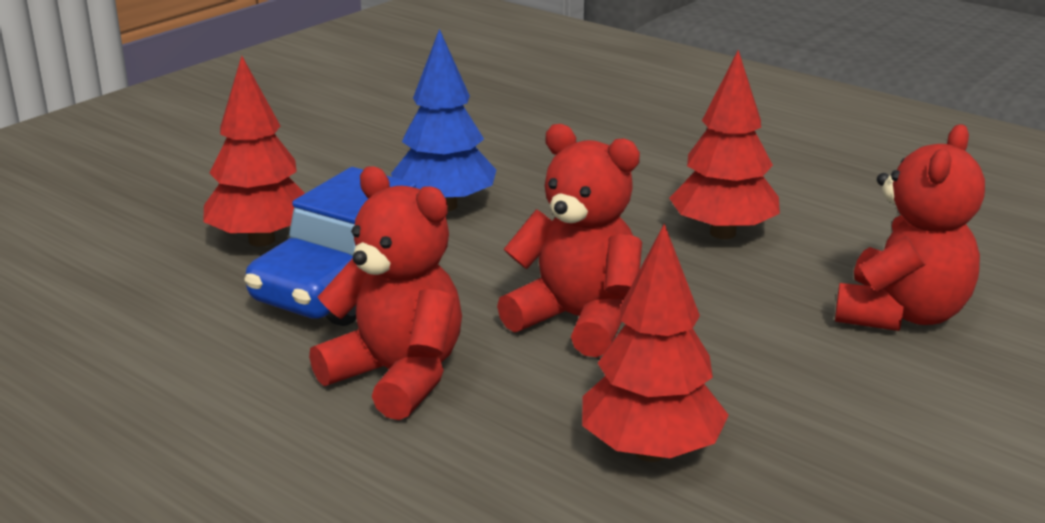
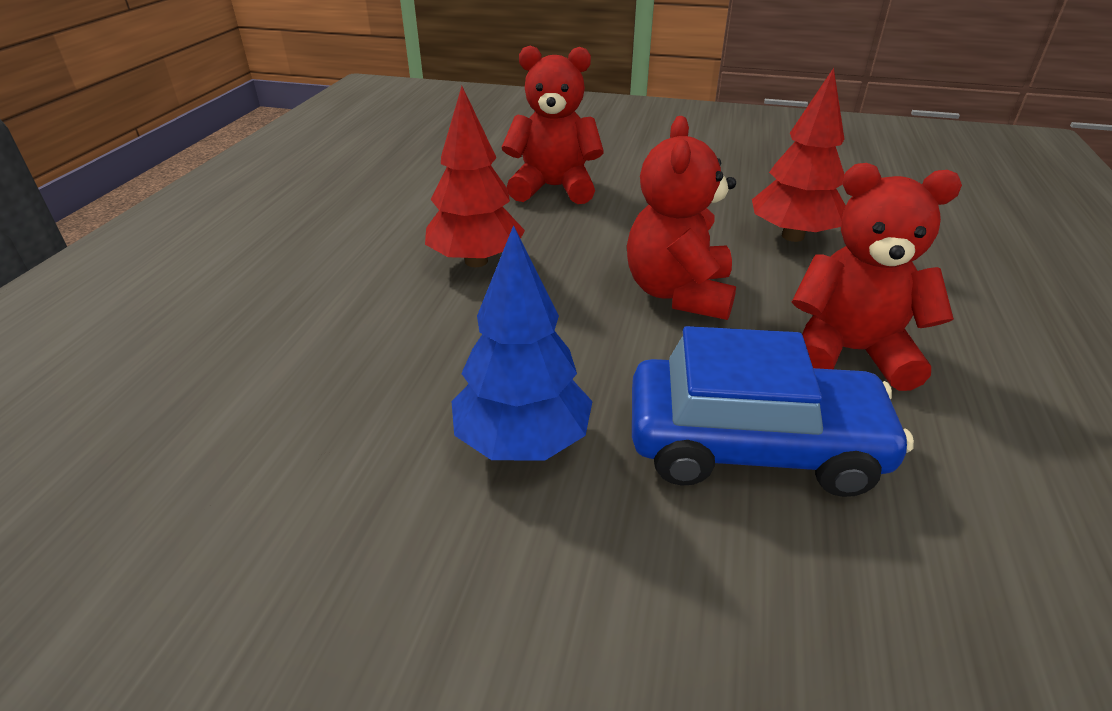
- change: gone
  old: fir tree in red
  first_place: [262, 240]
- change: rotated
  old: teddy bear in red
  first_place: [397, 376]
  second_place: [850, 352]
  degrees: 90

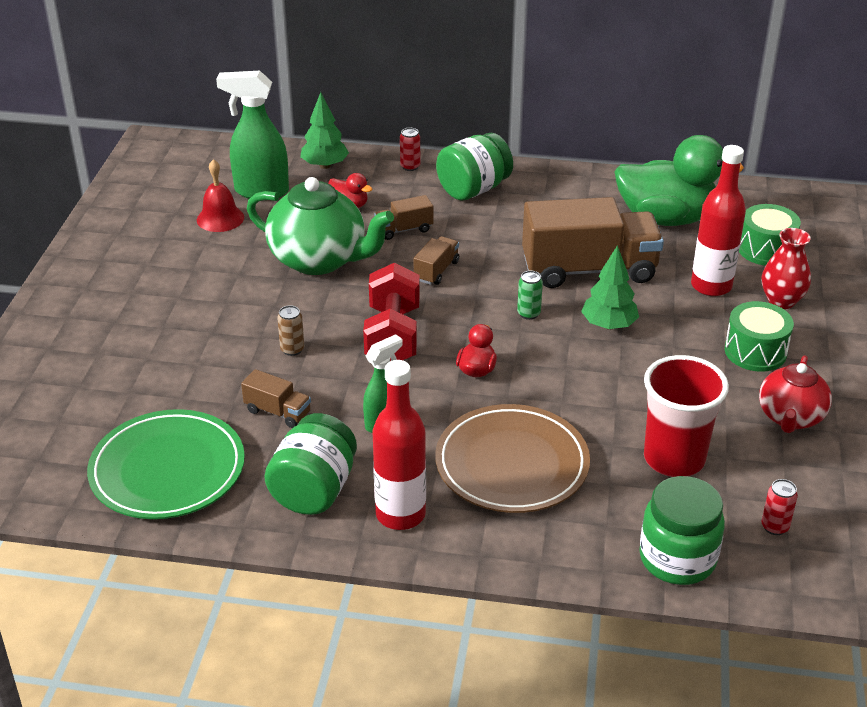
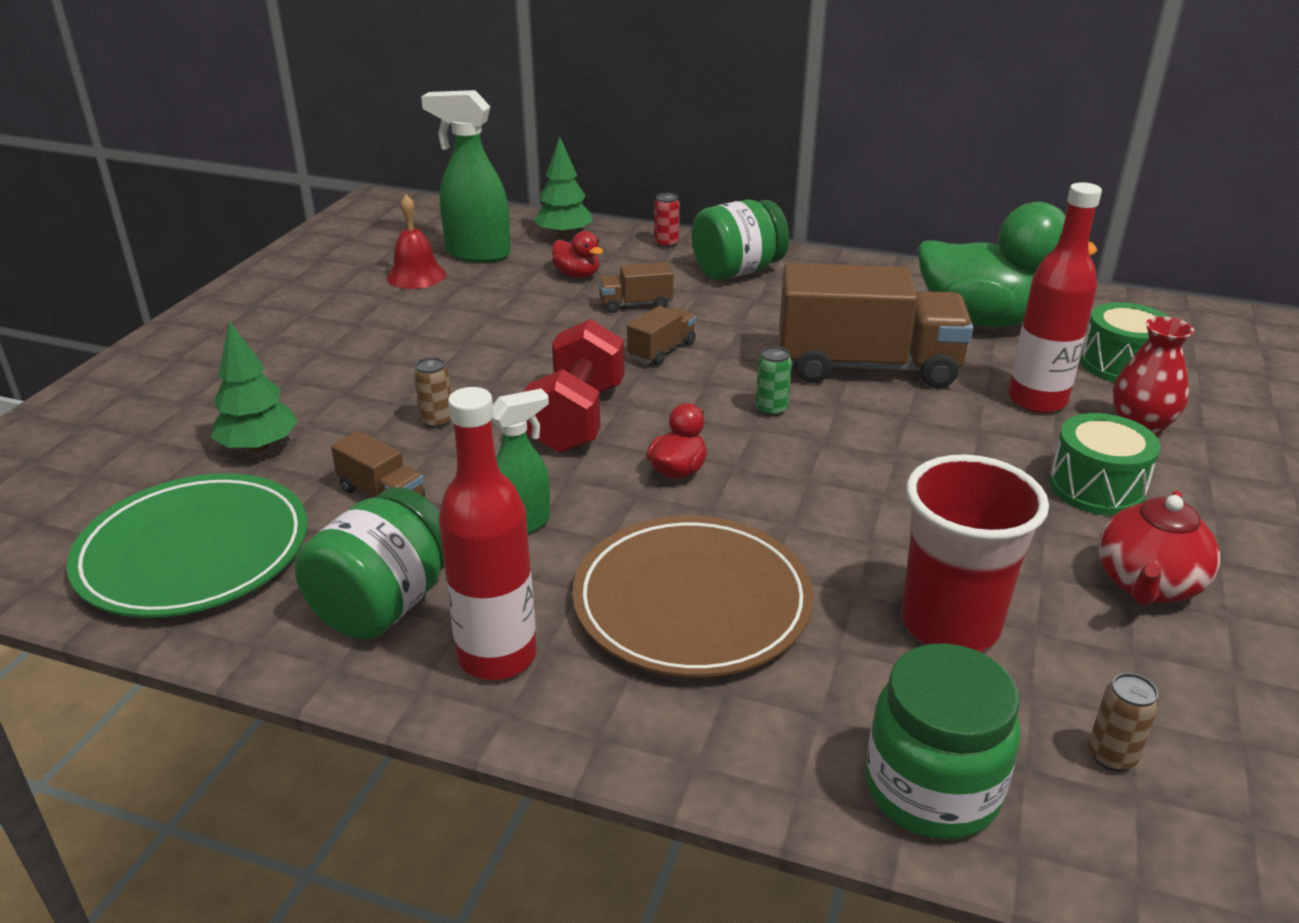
- change: gone
  old: teapot in leaf-green
  first_place: [319, 260]
- change: shifted
  old: fir tree in leaf-green
  first_place: [609, 325]
  second_place: [259, 447]
- change: repainted
  old: can in red
  new: can in brown
  first_place: [774, 527]
  second_place: [1111, 756]

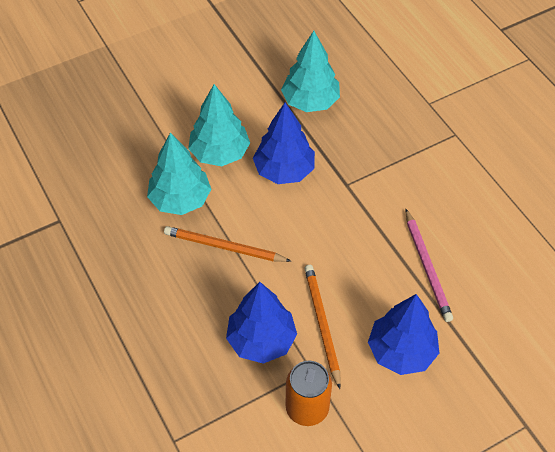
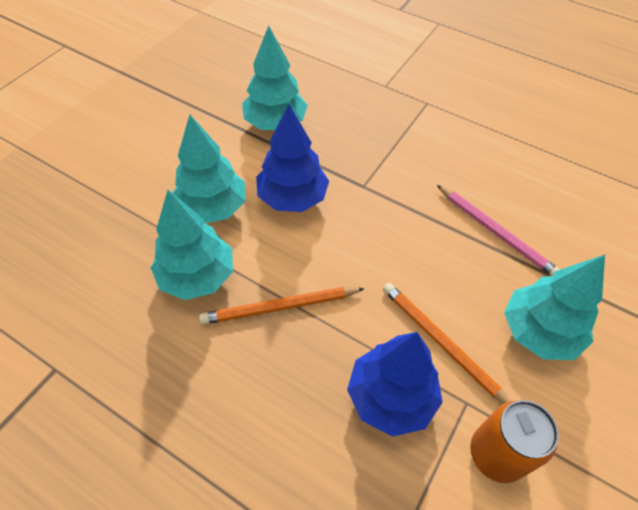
- change: repainted
  old: fir tree in royal blue
  new: fir tree in turquoise
  first_place: [401, 351]
  second_place: [539, 332]

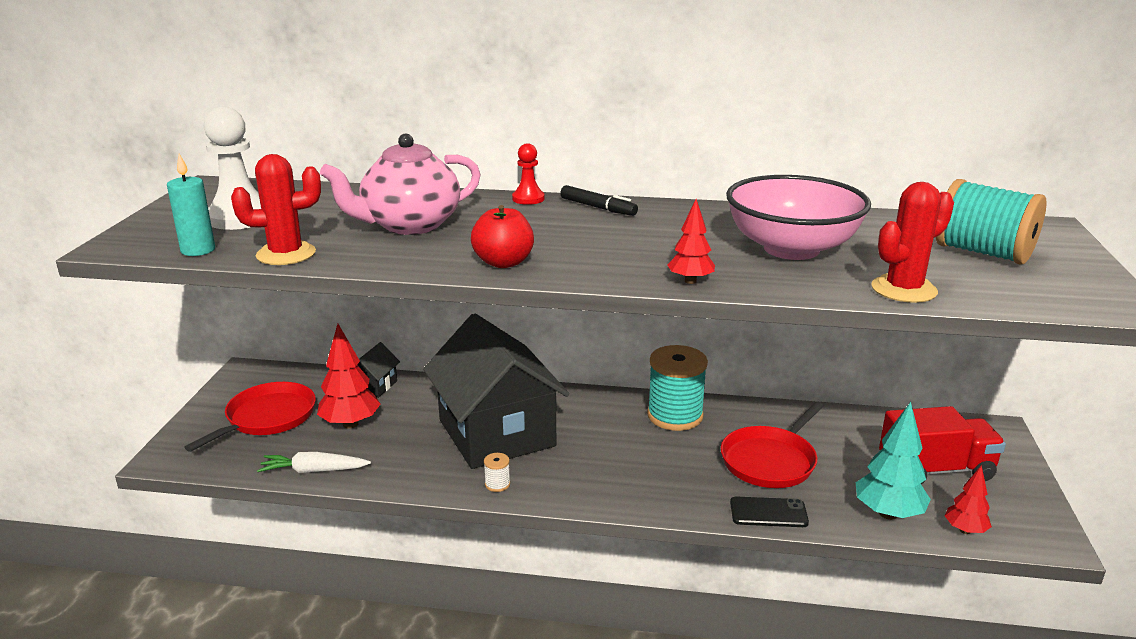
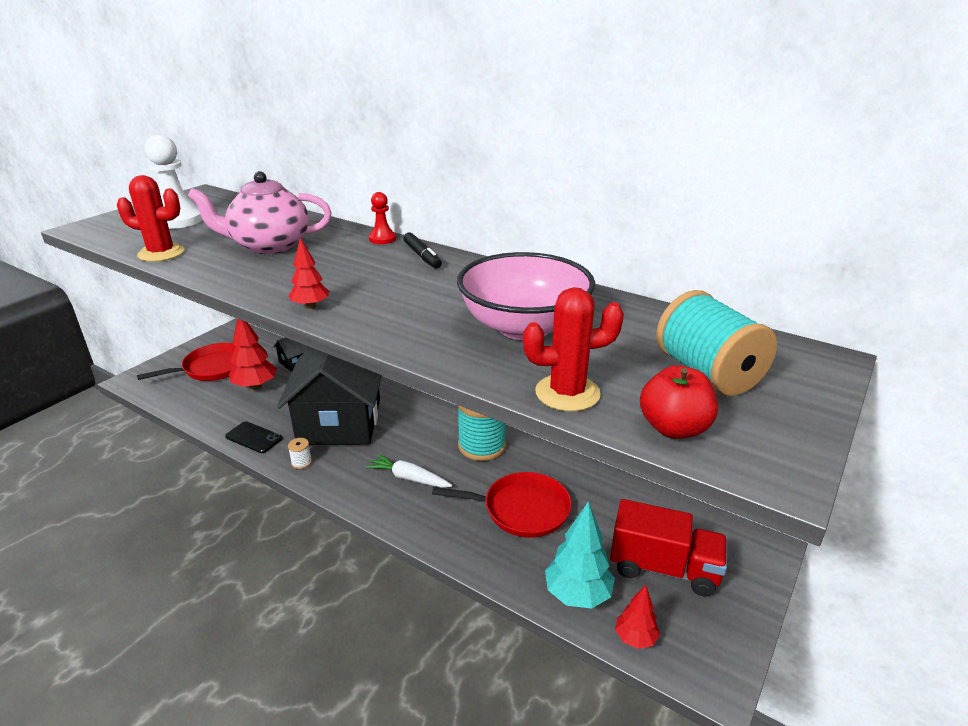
- change: gone
  old: wax candle in turquoise
  first_place: [198, 250]
- change: shifted
  old: carrot in white
  first_place: [314, 470]
  second_place: [409, 478]
- change: shifted
  old: toy apple in red
  first_place: [503, 263]
  second_place: [674, 428]
- change: shifted
  old: fir tree in red
  first_place: [690, 281]
  second_place: [311, 306]
- change: rotated
  old: pan in red
  first_place: [770, 460]
  second_place: [521, 509]
  degrees: -150
- change: shifted
  old: mobile phone in ebony
  first_place: [768, 513]
  second_place: [254, 437]

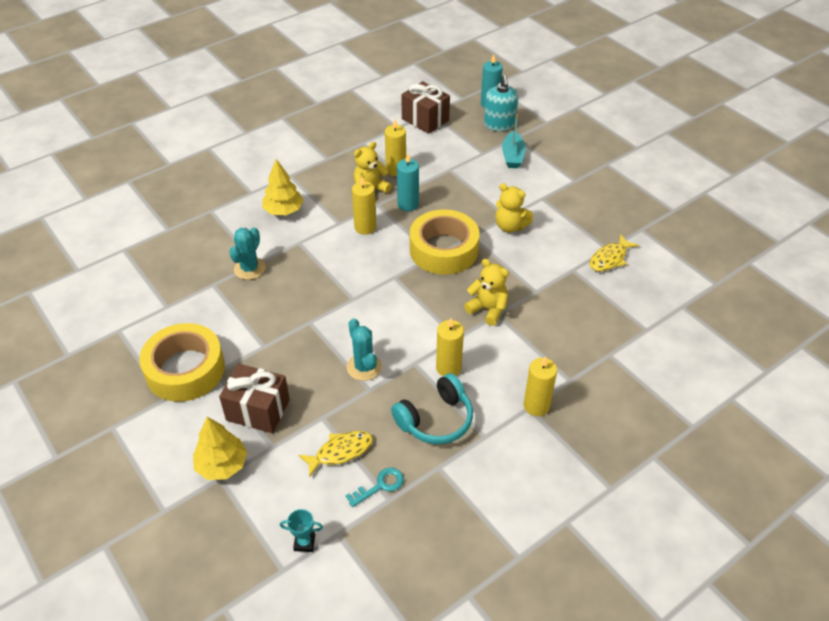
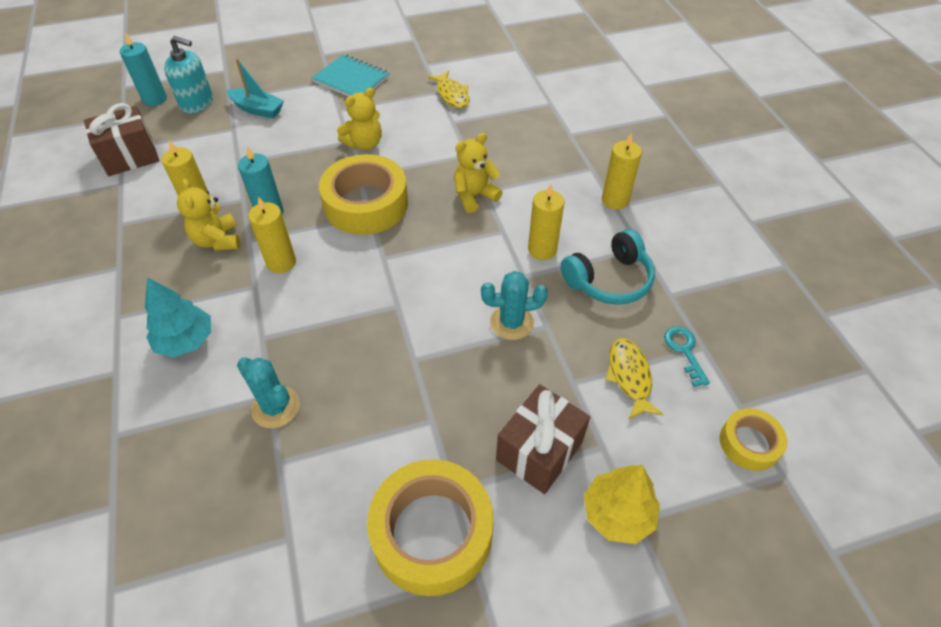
- change: repainted
  old: fir tree in yellow
  new: fir tree in turquoise
  first_place: [283, 210]
  second_place: [185, 340]
- change: swapped
  old: trophy in turquoise
  new: roll of tape in yellow
  first_place: [304, 543]
  second_place: [749, 443]
- change: rotated
  old: over-ear headphones in turquoise
  first_place: [436, 420]
  second_place: [609, 280]
  degrees: 75
- change: new
  new: notebook in turquoise
  second_place: [351, 79]

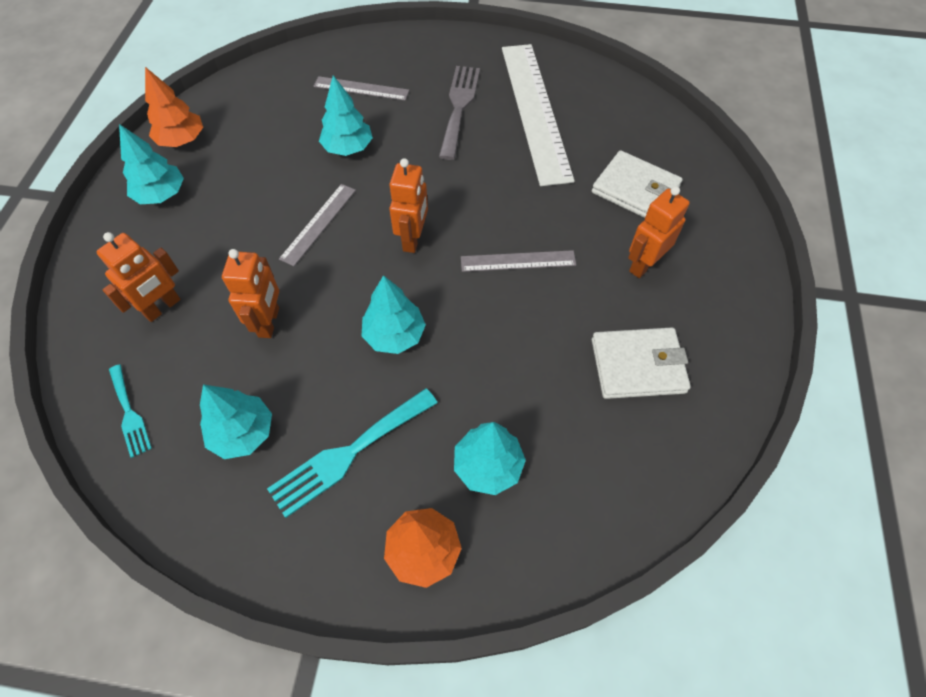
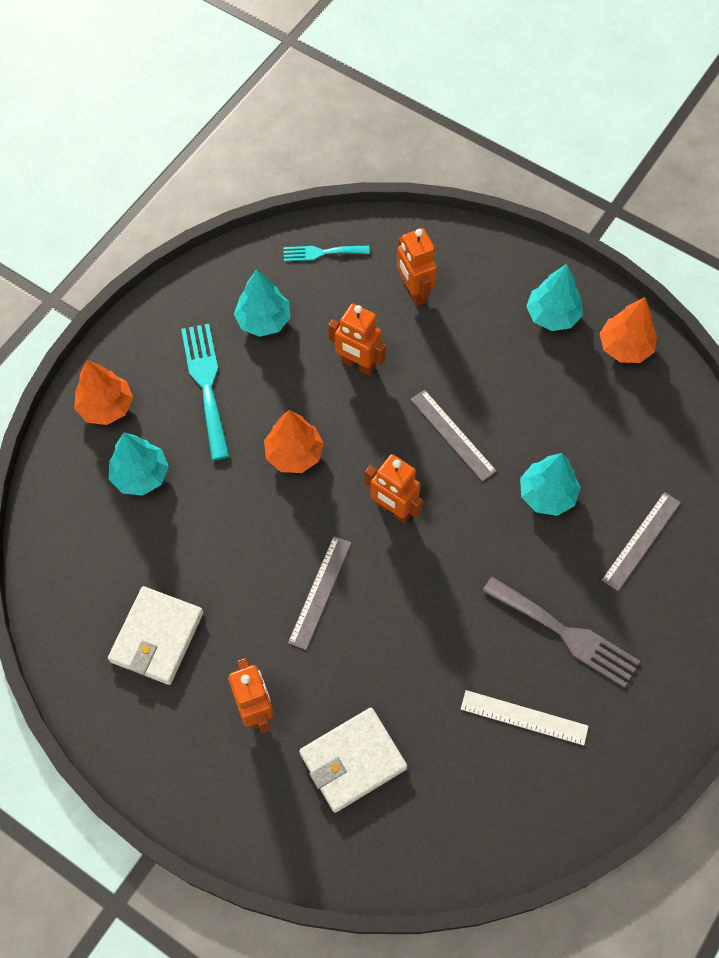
- change: repainted
  old: fir tree in turquoise
  new: fir tree in orange
  first_place: [394, 335]
  second_place: [294, 454]
- change: scaled
  old: ruler in white
  first_place: [535, 110]
  second_place: [524, 718]
  factor: 0.49

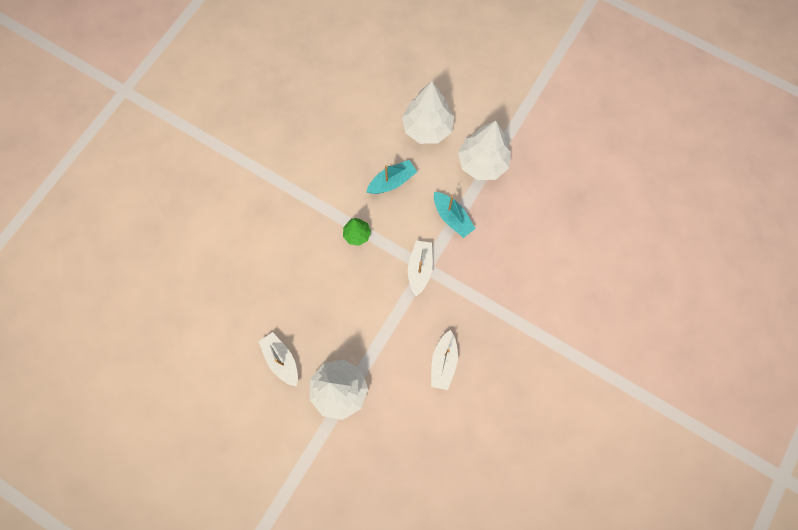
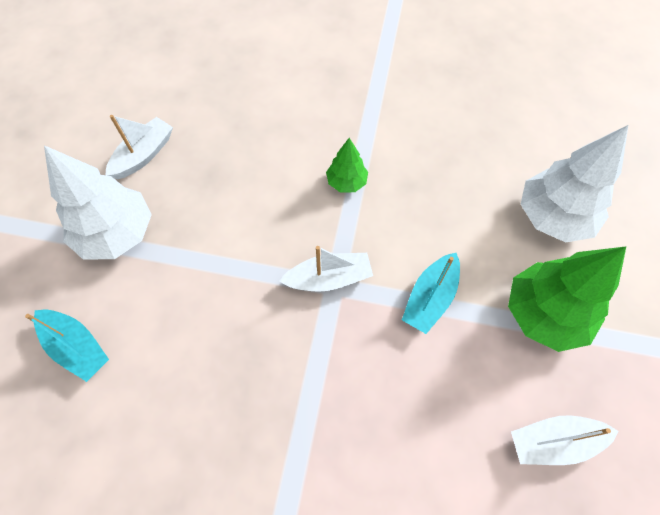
- change: shifted
  old: toy boat in turquoise
  first_place: [392, 181]
  second_place: [77, 347]
- change: shifted
  old: toy boat in white
  first_place: [443, 362]
  second_place: [554, 442]
- change: repainted
  old: fir tree in white
  new: fir tree in leaf-green
  first_place: [482, 163]
  second_place: [544, 314]

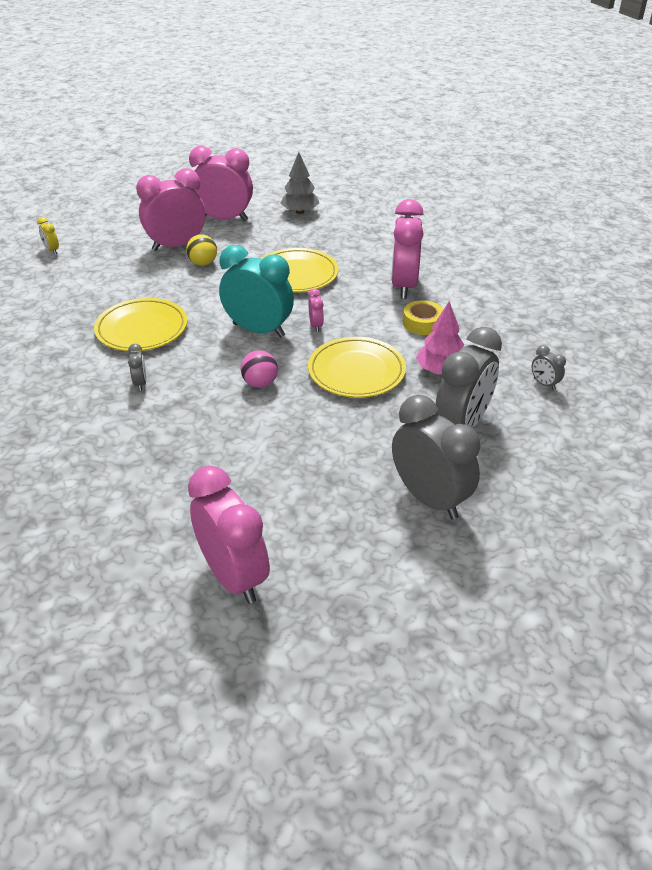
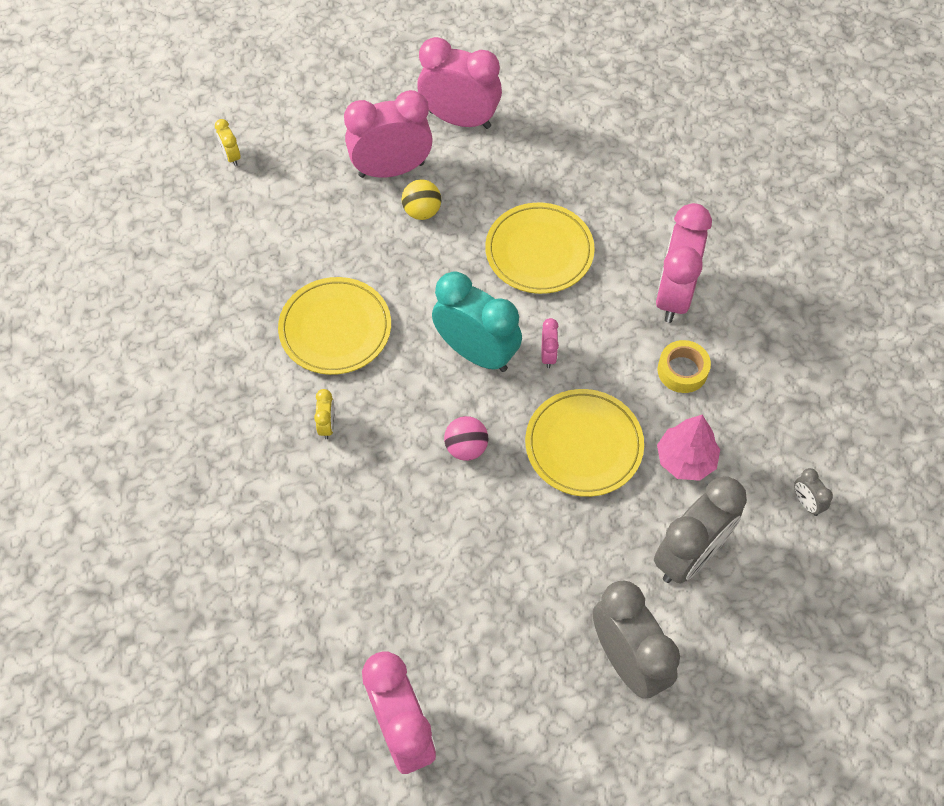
- change: repainted
  old: clock in ash-grey
  new: clock in yellow
  first_place: [140, 383]
  second_place: [327, 425]
- change: gone
  old: fir tree in ash-grey
  first_place: [300, 212]

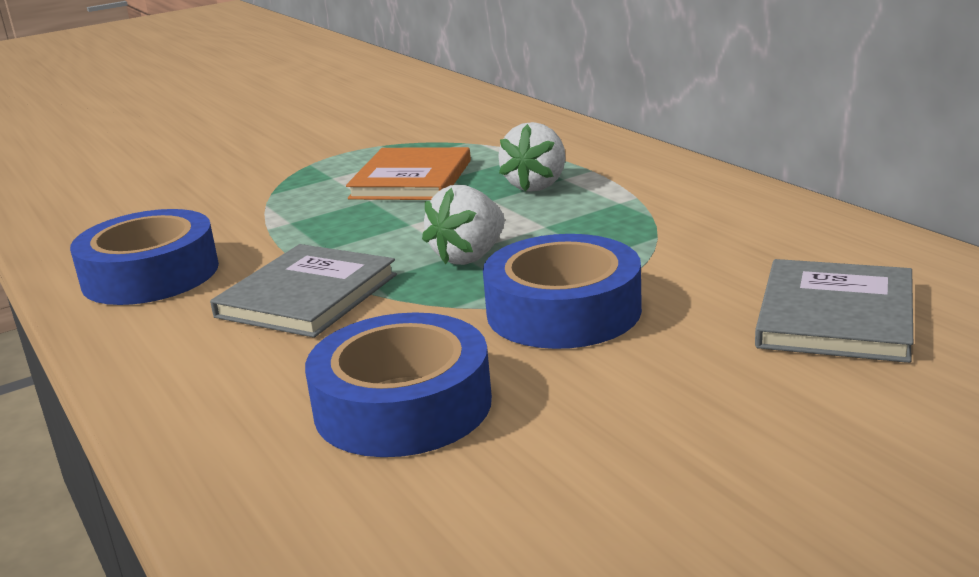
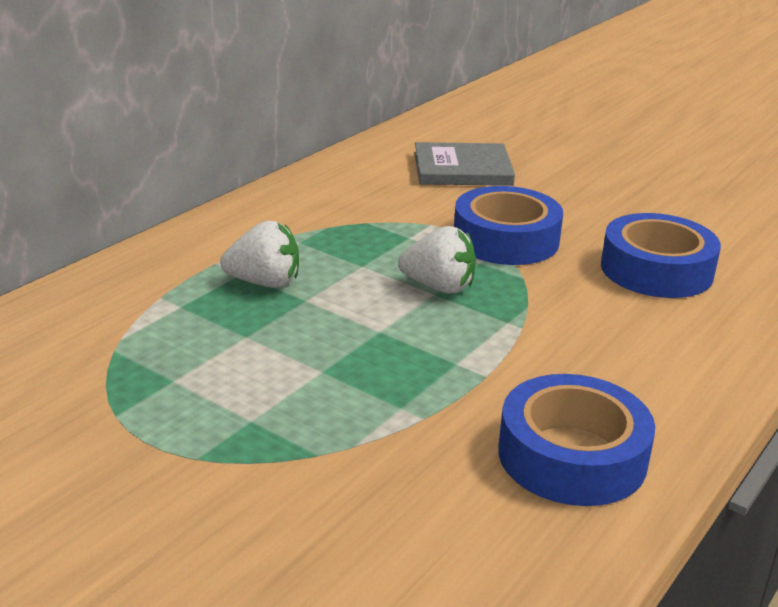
- change: gone
  old: book in ash-grey
  first_place: [307, 296]
- change: gone
  old: book in orange
  first_place: [411, 179]

